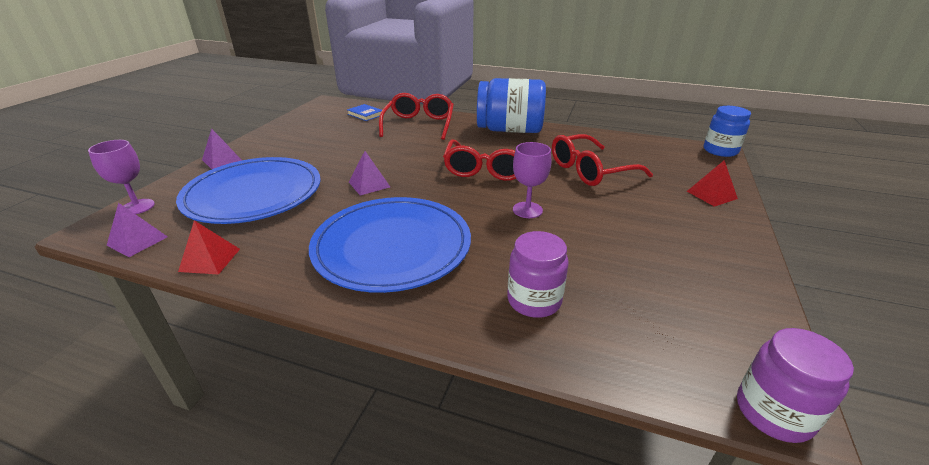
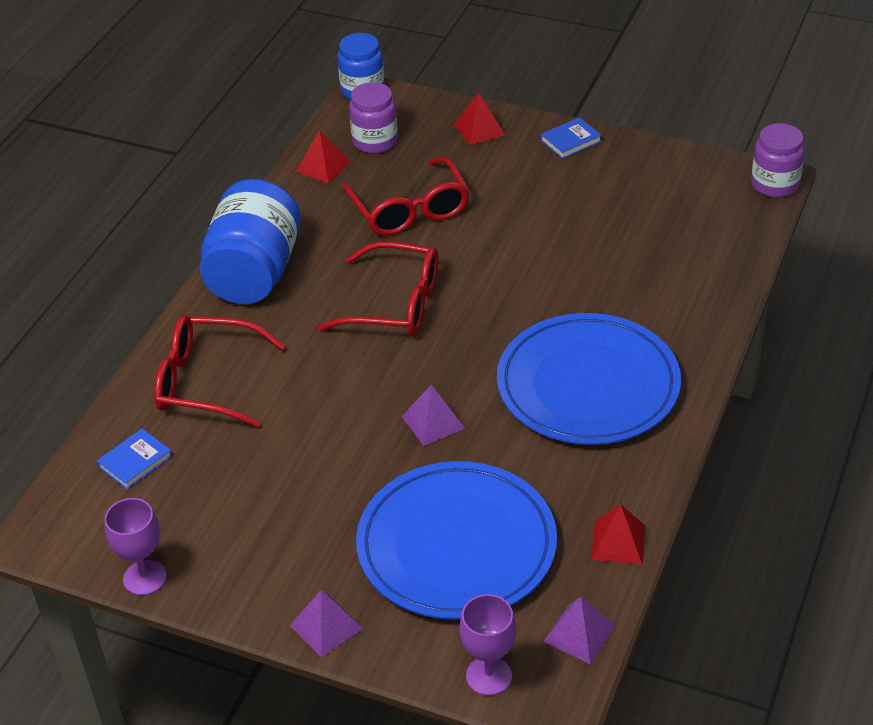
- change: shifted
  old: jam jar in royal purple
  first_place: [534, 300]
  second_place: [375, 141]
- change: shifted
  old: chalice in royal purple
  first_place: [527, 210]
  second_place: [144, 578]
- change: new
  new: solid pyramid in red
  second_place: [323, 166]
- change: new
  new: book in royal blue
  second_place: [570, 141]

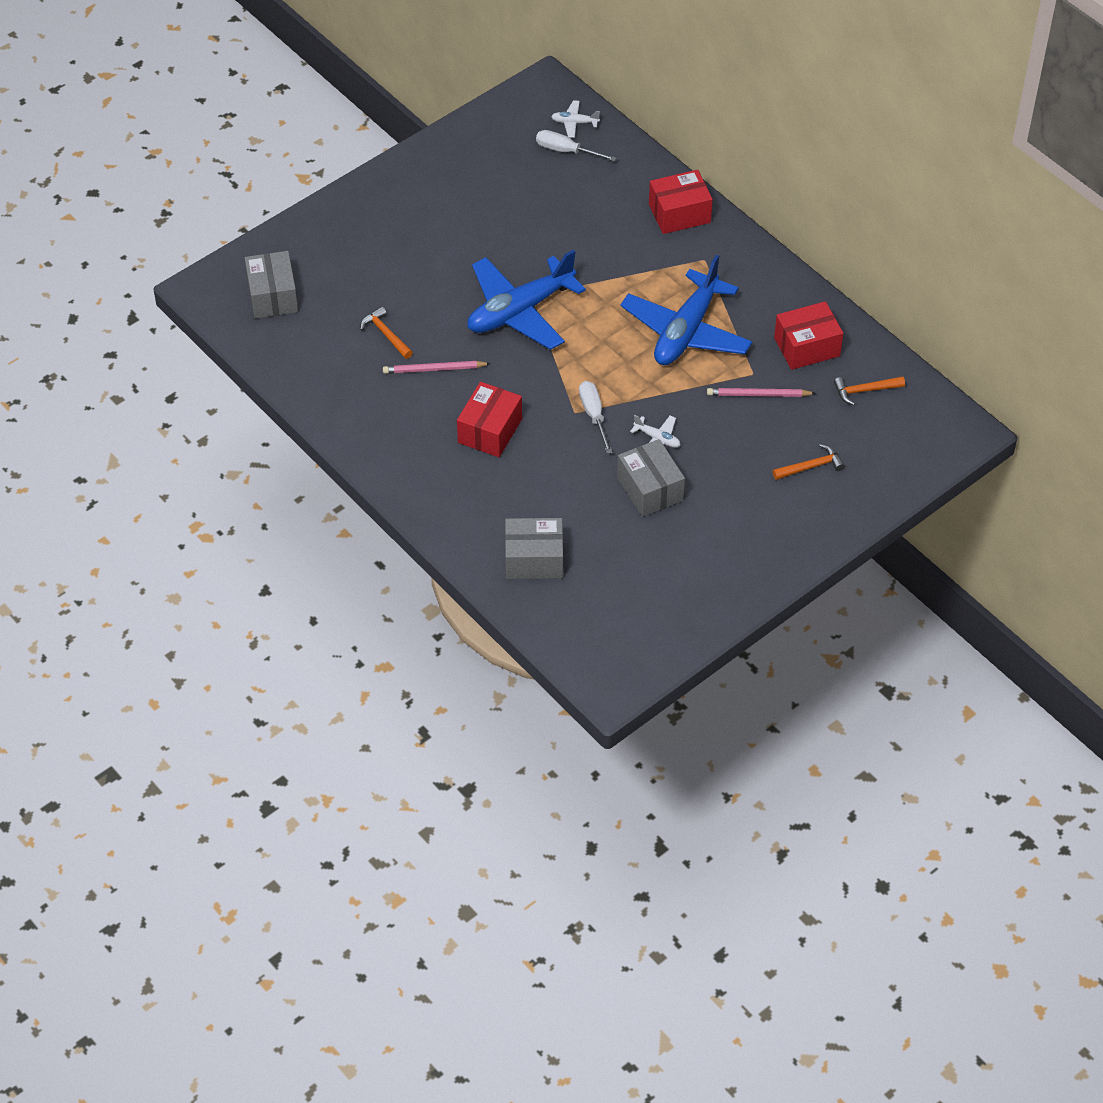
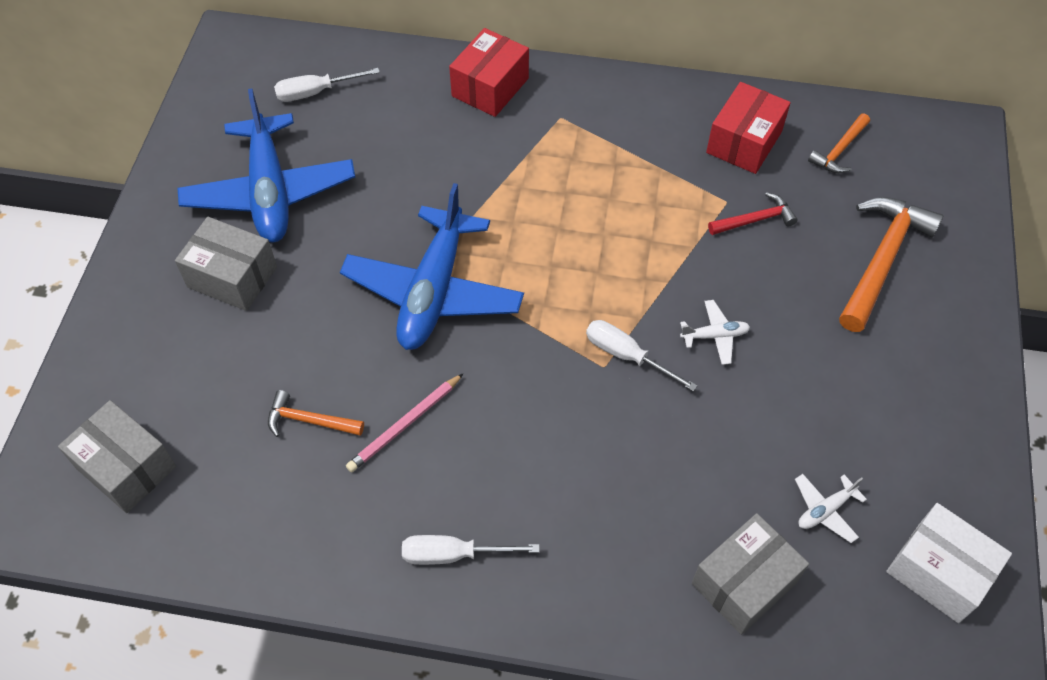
- change: gone
  old: box in red
  first_place: [490, 431]
- change: shifted
  old: aeroplane in white
  first_place: [574, 123]
  second_place: [825, 510]
- change: shifted
  old: box in ash-grey
  first_place: [650, 489]
  second_place: [232, 277]
- change: shifted
  old: aeroplane in royal blue
  first_place: [686, 331]
  second_place: [270, 192]
- change: swapped
  old: lead pencil in pink
  new: claw hammer in red
  first_place: [758, 395]
  second_place: [755, 220]
- change: scaled
  old: claw hammer in orange
  first_place: [811, 466]
  second_place: [882, 260]
  factor: 1.87
- change: new
  new: flat screwdriver in white
  second_place: [453, 554]
- change: new
  new: box in white
  second_place: [938, 572]

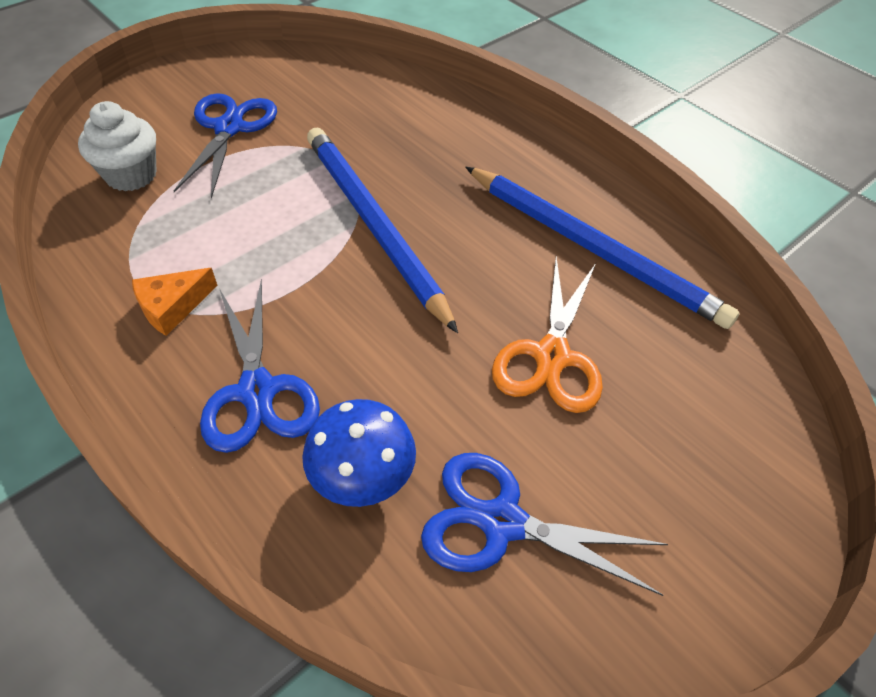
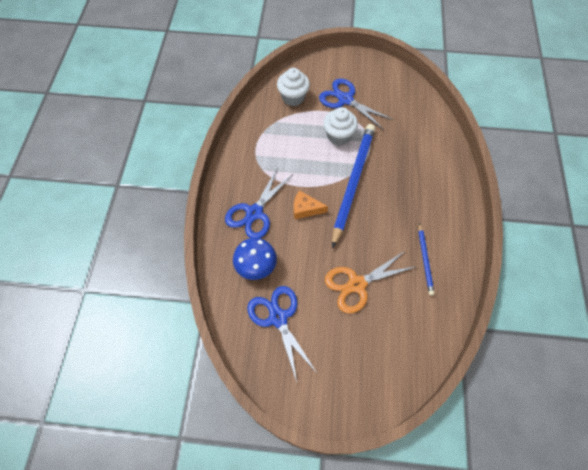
- change: shifted
  old: cheese wedge in orange
  first_place: [172, 306]
  second_place: [305, 209]
- change: rotated
  old: scissors in royal blue
  first_place: [229, 128]
  second_place: [345, 99]
  degrees: -105
- change: scaled
  old: lead pencil in royal blue
  first_place: [593, 248]
  second_place: [425, 260]
  factor: 0.48
- change: new
  new: muffin in white
  second_place: [338, 136]

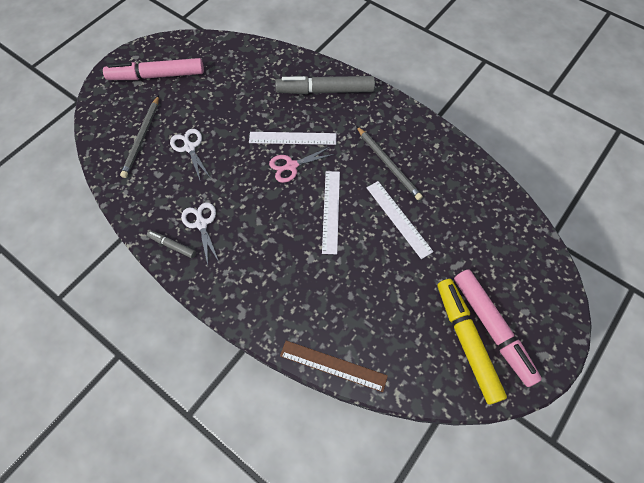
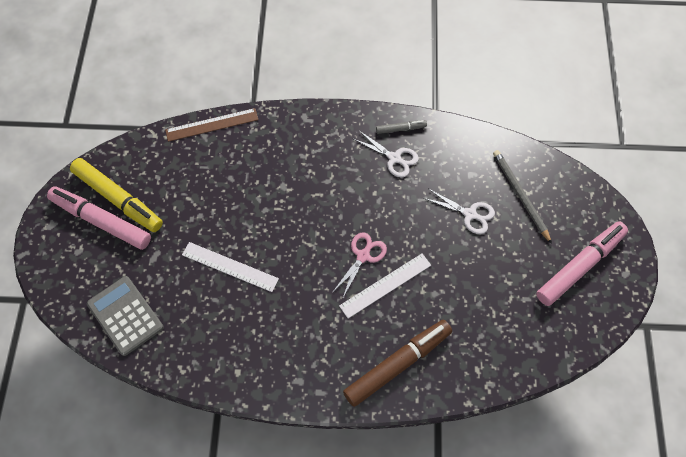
- change: repainted
  old: marker in ash-grey
  new: marker in brown
  first_place: [325, 91]
  second_place: [397, 364]
- change: gone
  old: ruler in white
  first_place: [331, 211]
- change: gone
  old: lead pencil in ash-grey
  first_place: [388, 164]
- change: new
  new: pocket calculator in ash-grey
  second_place: [125, 316]

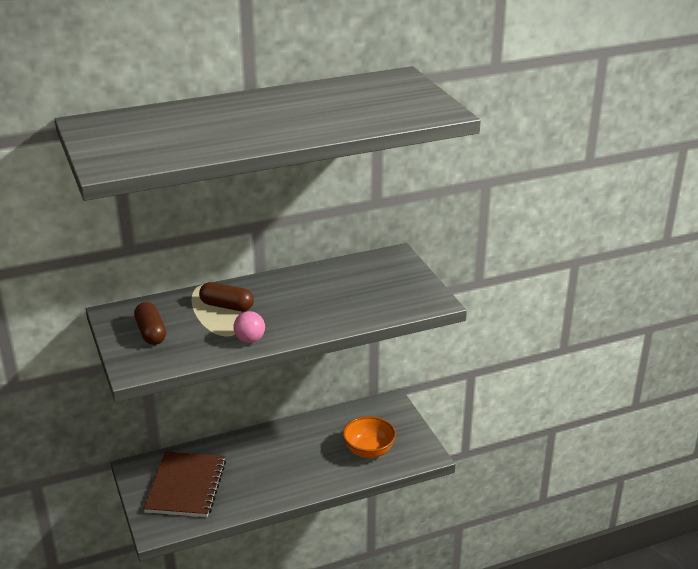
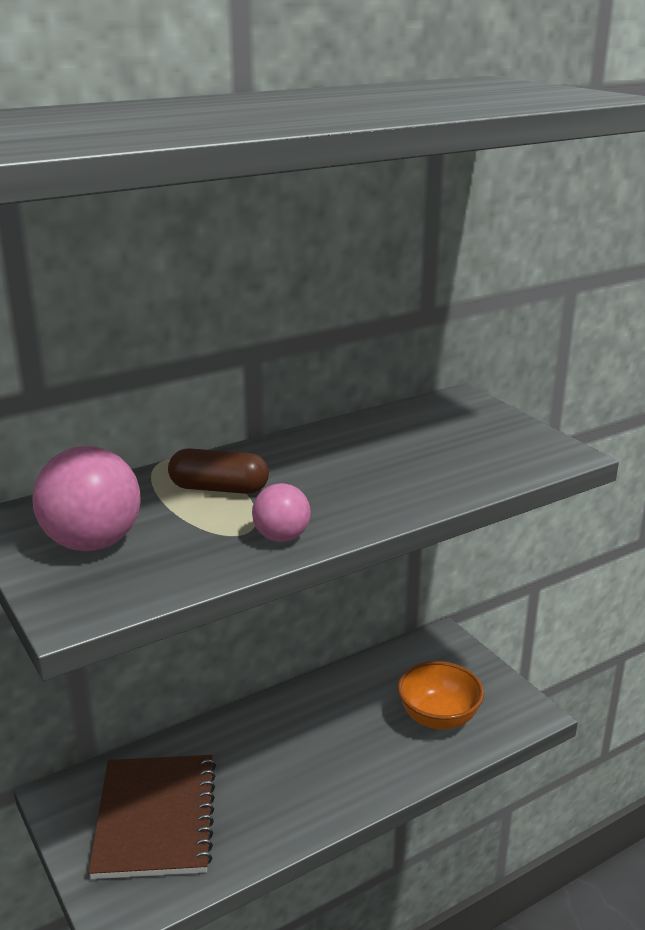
- change: swapped
  old: pill in brown
  new: sphere in pink
  first_place: [151, 333]
  second_place: [92, 543]

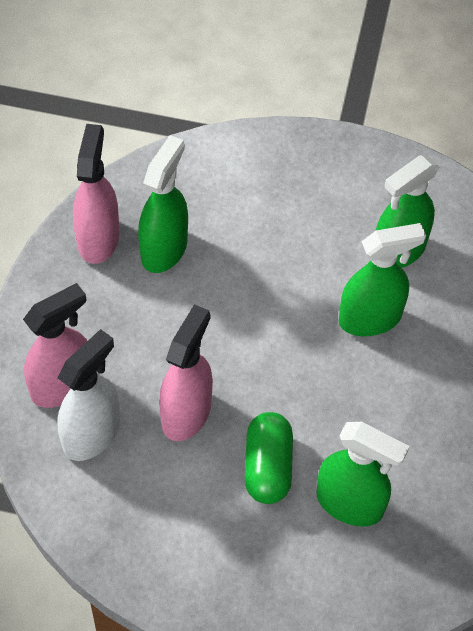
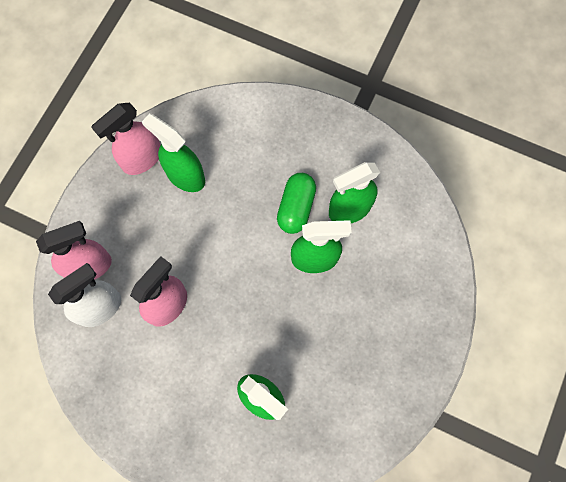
- change: rotated
  old: spray bottle in pink
  first_place: [98, 239]
  second_place: [142, 159]
  degrees: -150
- change: rotated
  old: spray bottle in leaf-green
  first_place: [164, 249]
  second_place: [185, 176]
  degrees: -90
- change: shifted
  old: pill in leaf-green
  first_place: [268, 467]
  second_place: [296, 207]

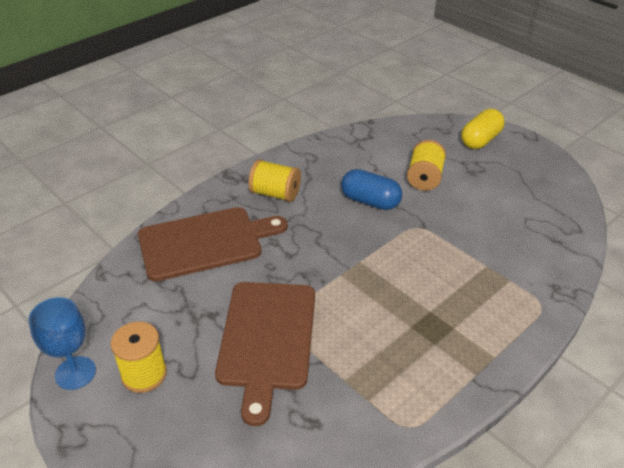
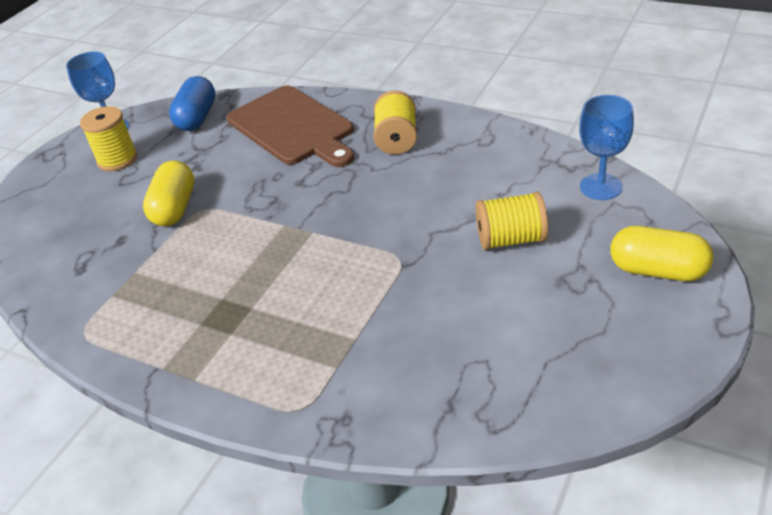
- change: swapped
  old: chopping board in brown
  new: pill in yellow
  first_place: [267, 339]
  second_place: [175, 208]
- change: shifted
  old: pill in royal blue
  first_place: [370, 201]
  second_place: [197, 118]
- change: new
  new: chalice in royal blue
  second_place: [601, 187]

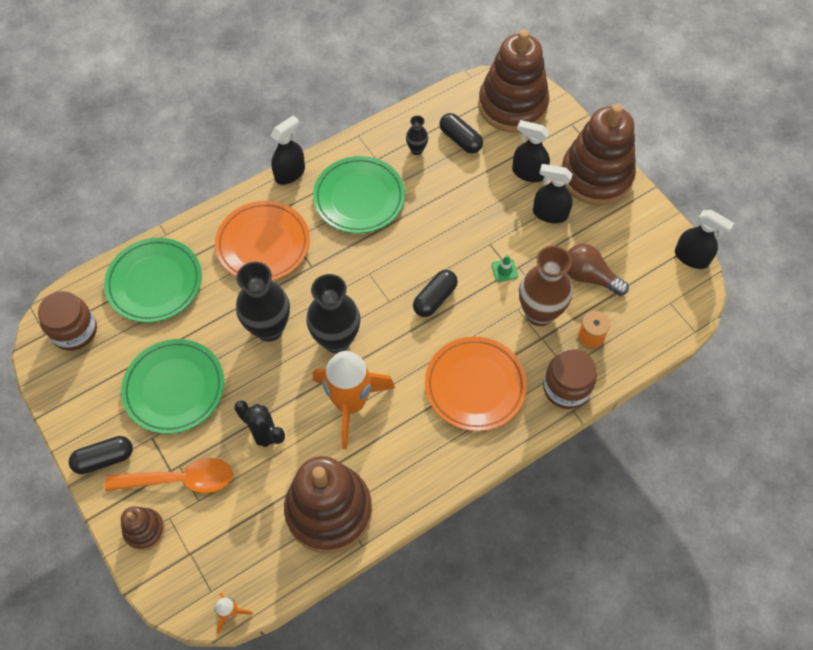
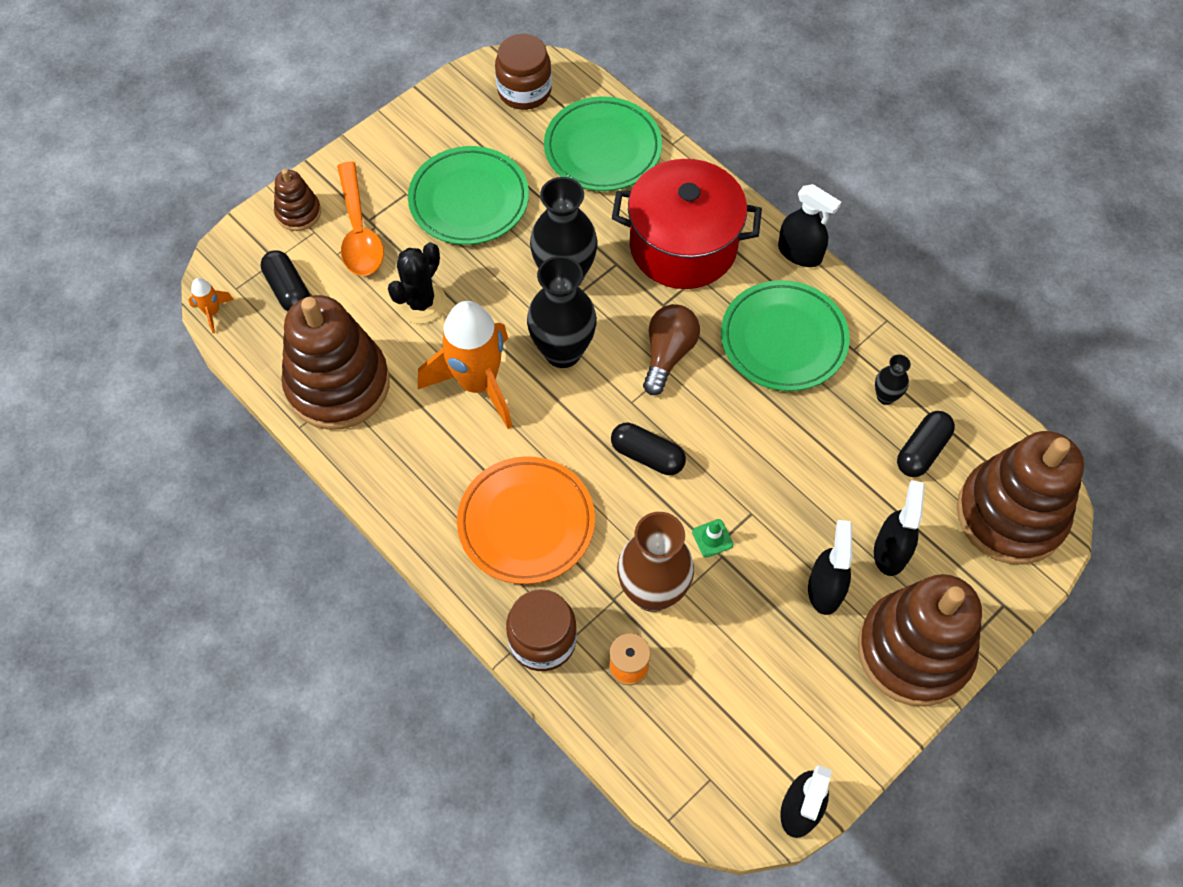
- change: shifted
  old: pill in ebony
  first_place: [104, 459]
  second_place: [288, 290]
- change: swapped
  old: flat dish in orange
  new: stockpot in red
  first_place: [263, 244]
  second_place: [683, 246]
- change: shifted
  old: bulb in brown
  first_place: [589, 277]
  second_place: [668, 354]

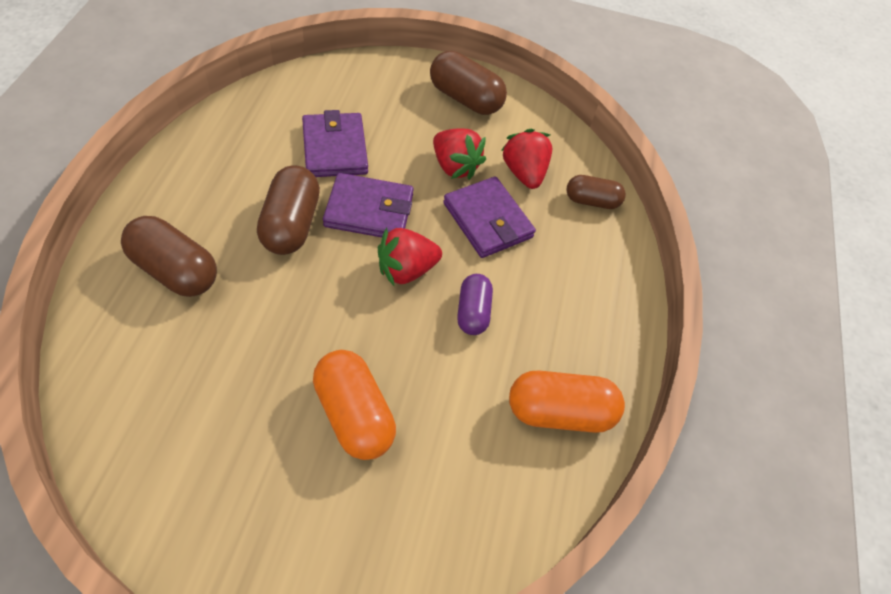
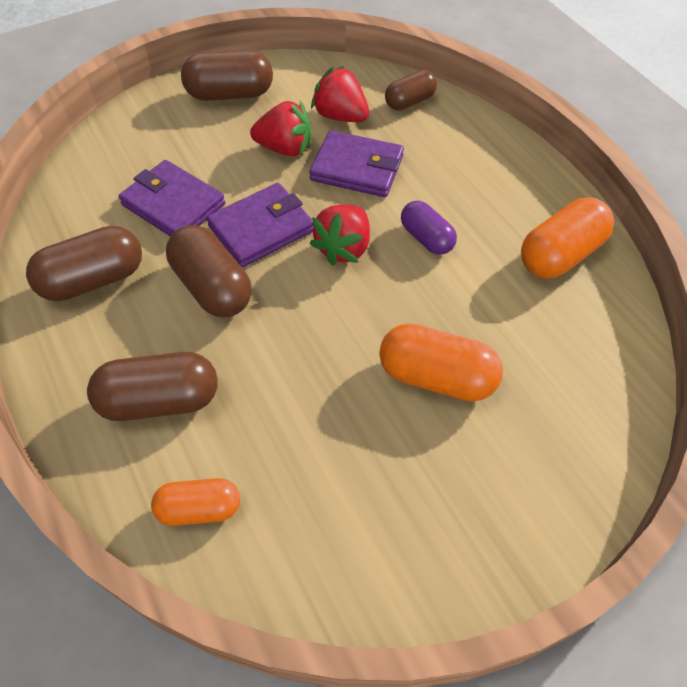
- change: new
  new: pill in brown
  second_place: [93, 280]
- change: new
  new: pill in orange
  second_place: [199, 509]

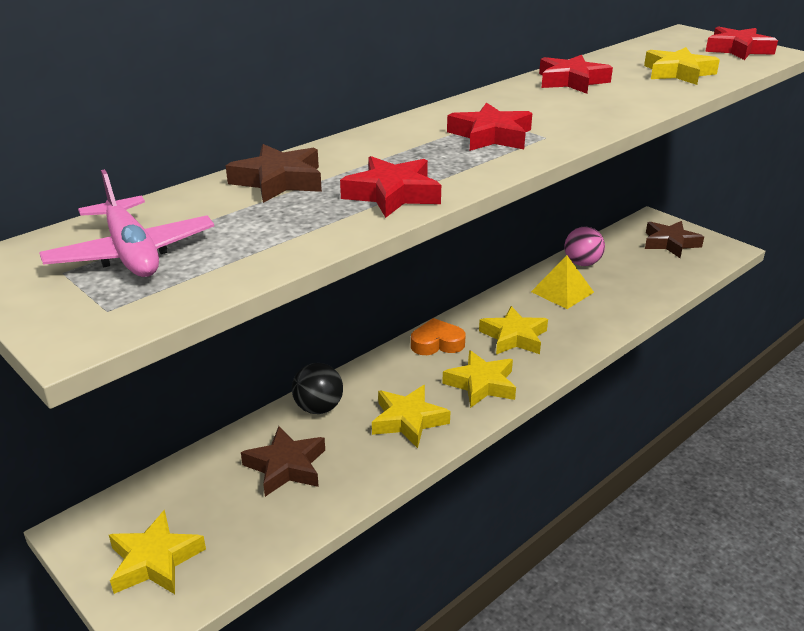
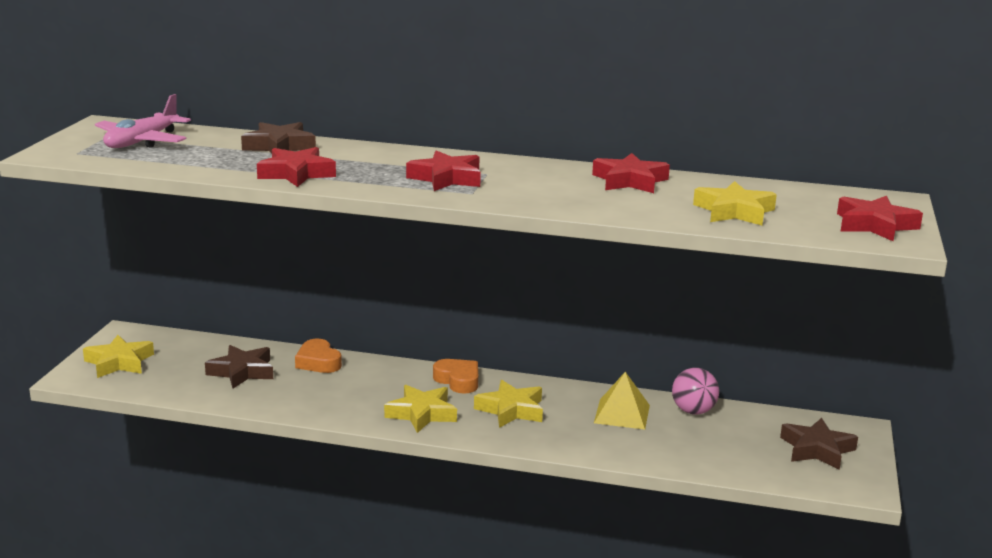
- change: swapped
  old: sphere in ebony
  new: heart in orange
  first_place: [318, 408]
  second_place: [318, 362]
- change: gone
  old: star in yellow
  first_place: [408, 420]

